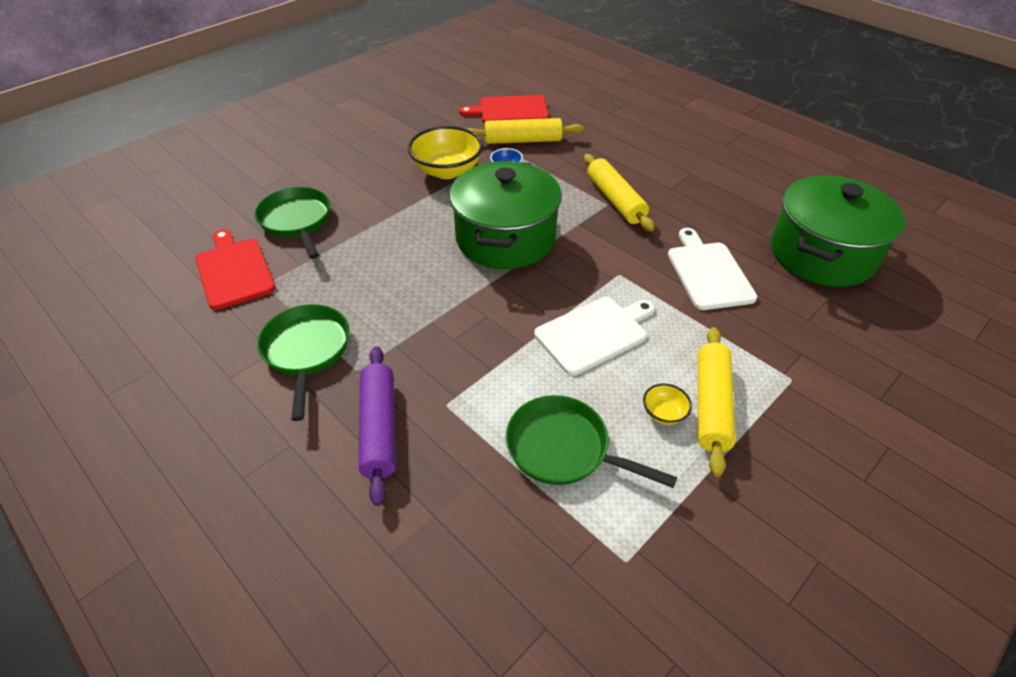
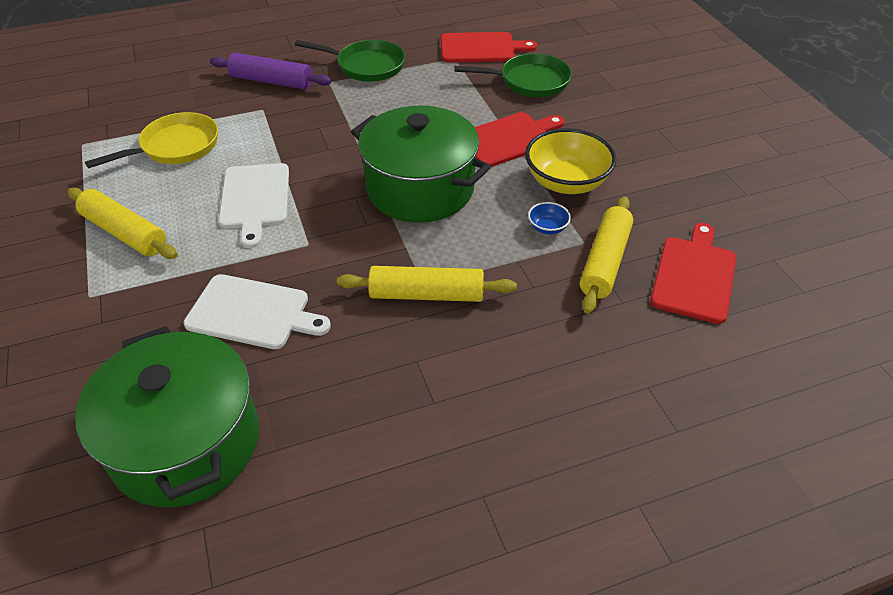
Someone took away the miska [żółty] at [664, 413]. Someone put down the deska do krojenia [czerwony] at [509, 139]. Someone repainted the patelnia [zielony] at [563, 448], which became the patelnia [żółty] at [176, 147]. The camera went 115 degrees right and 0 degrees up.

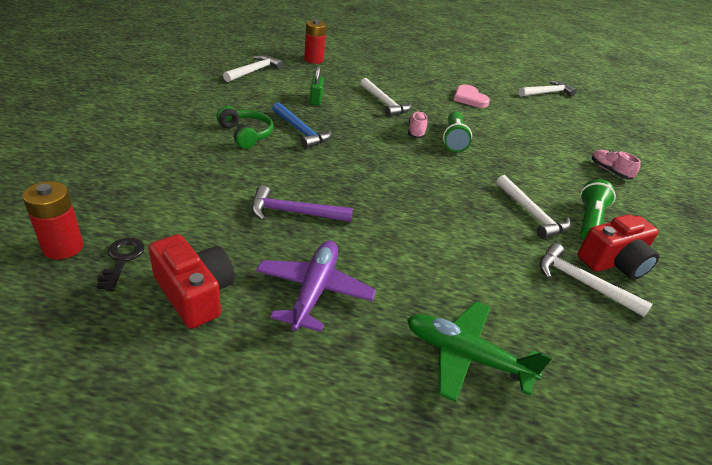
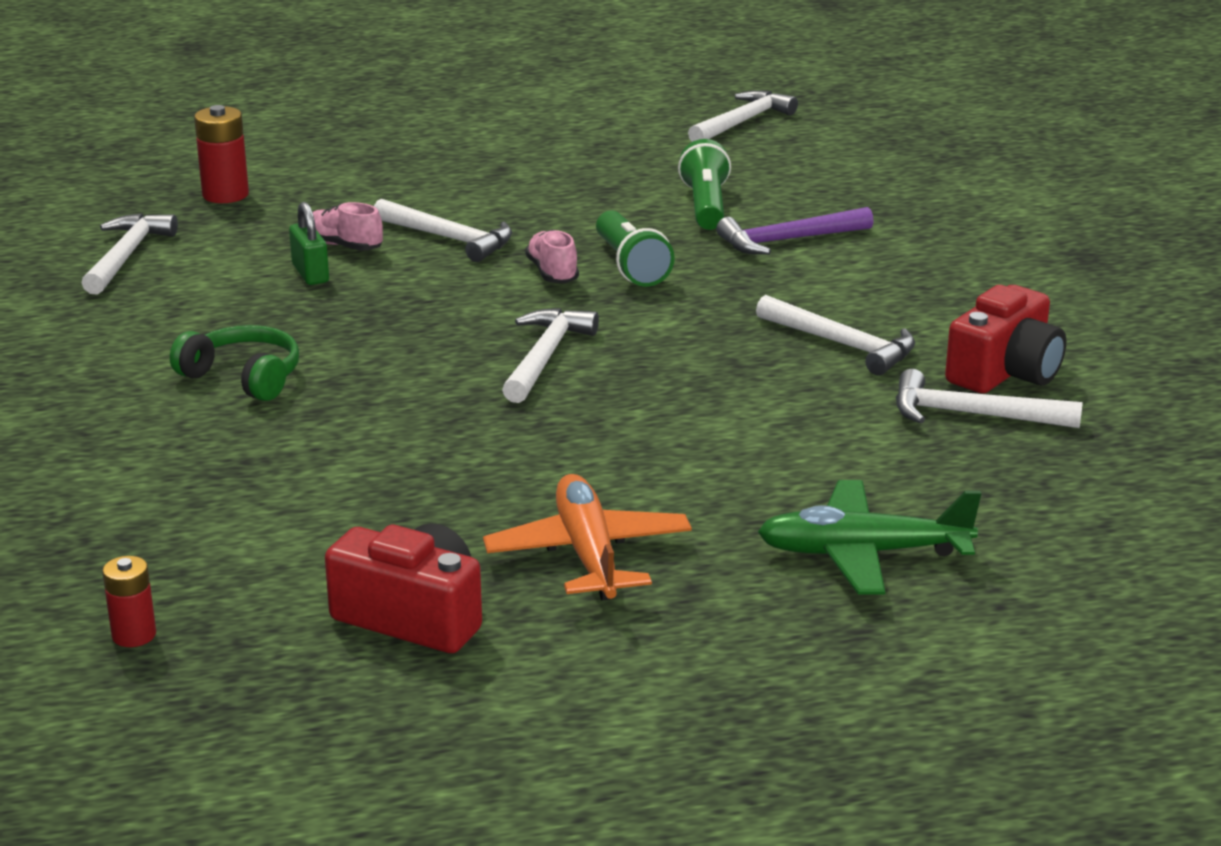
Someone took away the klucz [czarny] at [122, 260]. Someone took away the młotek [niebieski] at [301, 131]. Someone took away the serce [różowy] at [469, 98]. Someone put down the młotek [biały] at [545, 357]. Someone carried the młotek [fioletowy] from [294, 212] to [788, 240]. Someone carried the latarka [zielony] from [589, 220] to [705, 206]. Someone carried the but [różowy] from [609, 171] to [343, 246]. Someone repainted the samolot [fioletowy] at [314, 290], which became the samolot [pomarańczowy] at [588, 554]. Someone scaled the bateria [czerwony] at [63, 247] by 0.64. The camera went 20 degrees left and 10 degrees down.

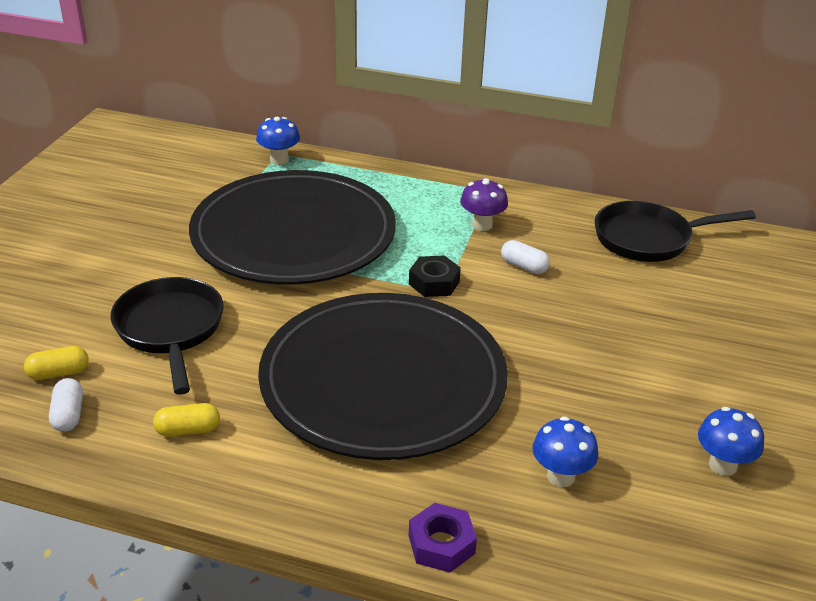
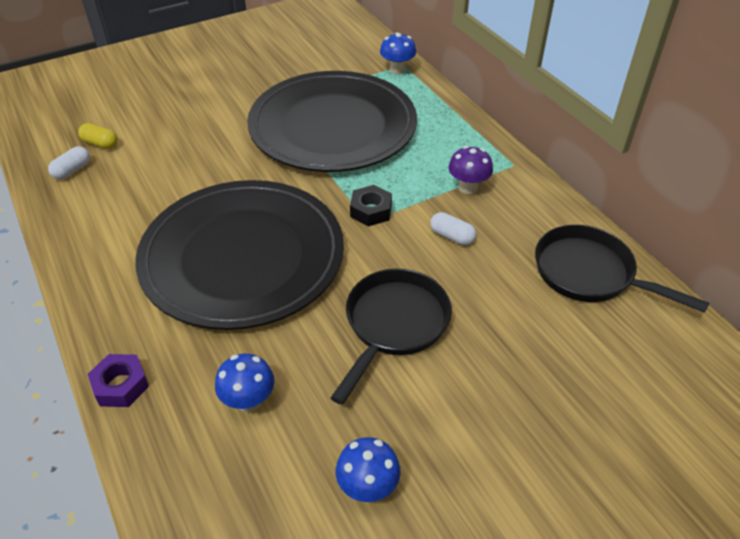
Someone took away the kapsułka [żółty] at [188, 430]. Someone carried the patelnia [czarny] from [170, 330] to [394, 325]. Someone rotated the kapsułka [biały] at [524, 266] by 45 degrees counterclockwise. The camera went 45 degrees right and 10 degrees up.

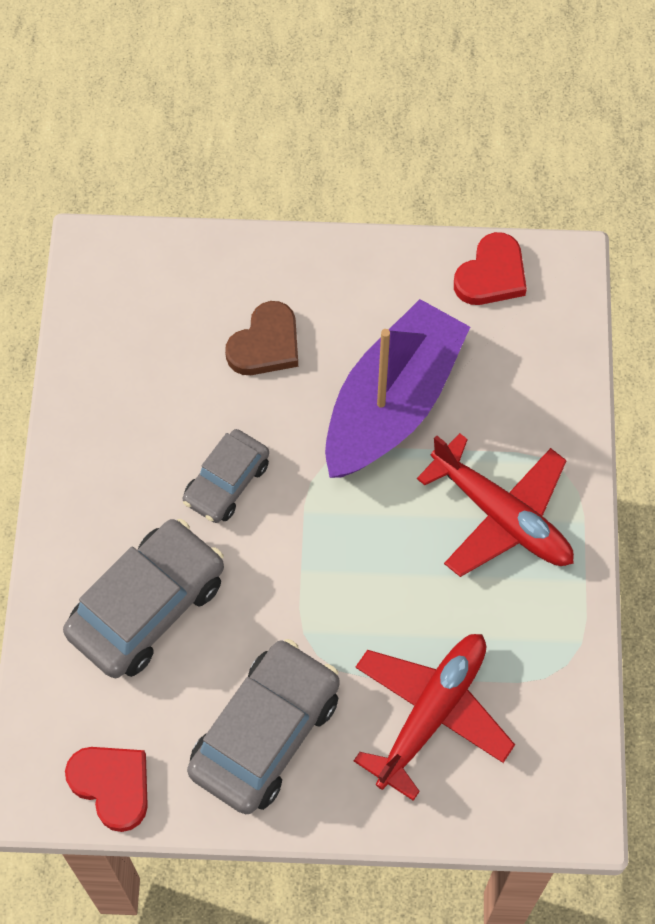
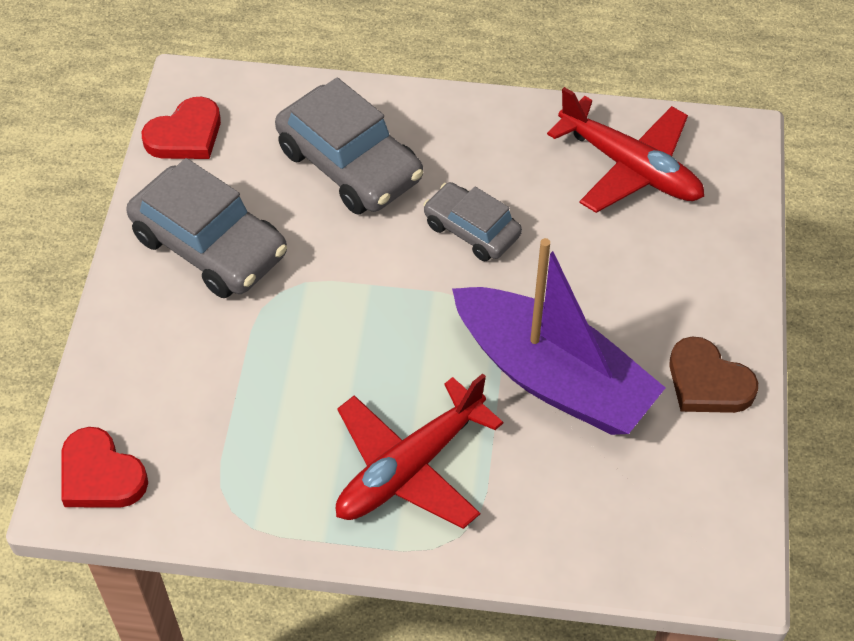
Someone carried the serce [brązowy] from [265, 344] to [707, 382]. Someone carried the samolot [czerwony] from [432, 713] to [630, 168]. Someone carried the serce [czerwony] from [491, 275] to [100, 475]. The camera went 95 degrees right and 10 degrees down.

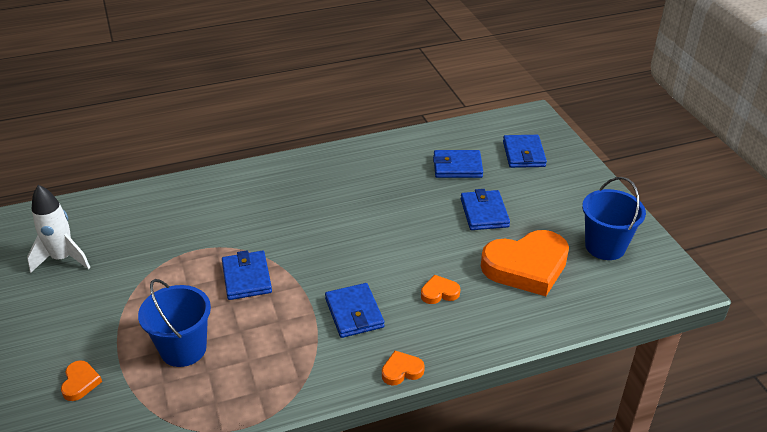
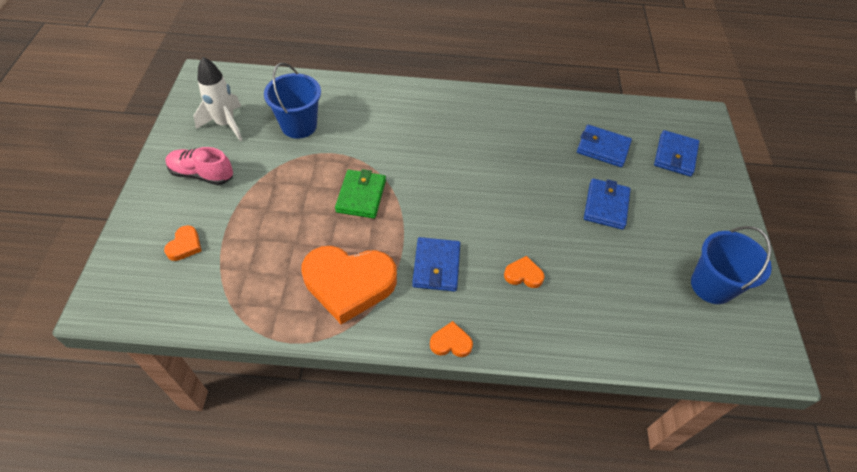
Someone put down the but [różowy] at [202, 174]. Someone carried the wiadro [niebieski] from [183, 349] to [299, 125]. Someone carried the serce [pomarańczowy] from [526, 267] to [349, 284]. Someone repainted the portfel [niebieski] at [247, 278], which became the portfel [zielony] at [361, 196]. The camera went 20 degrees right and 15 degrees up.

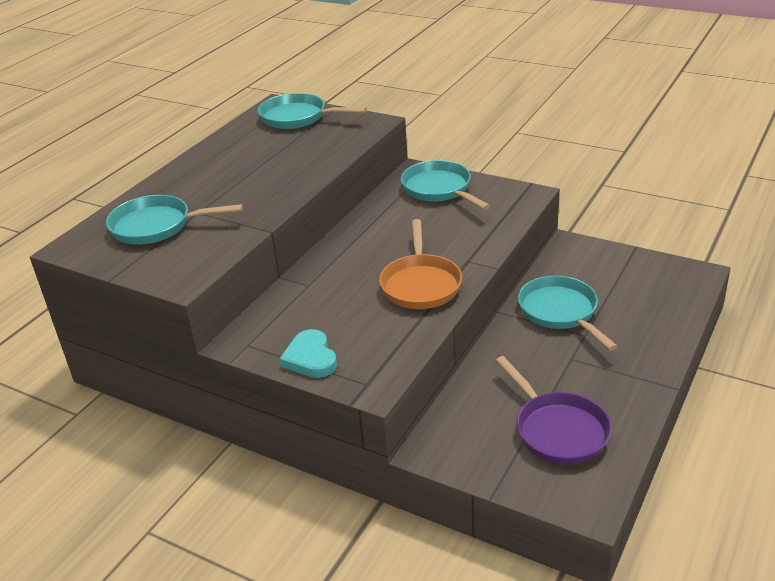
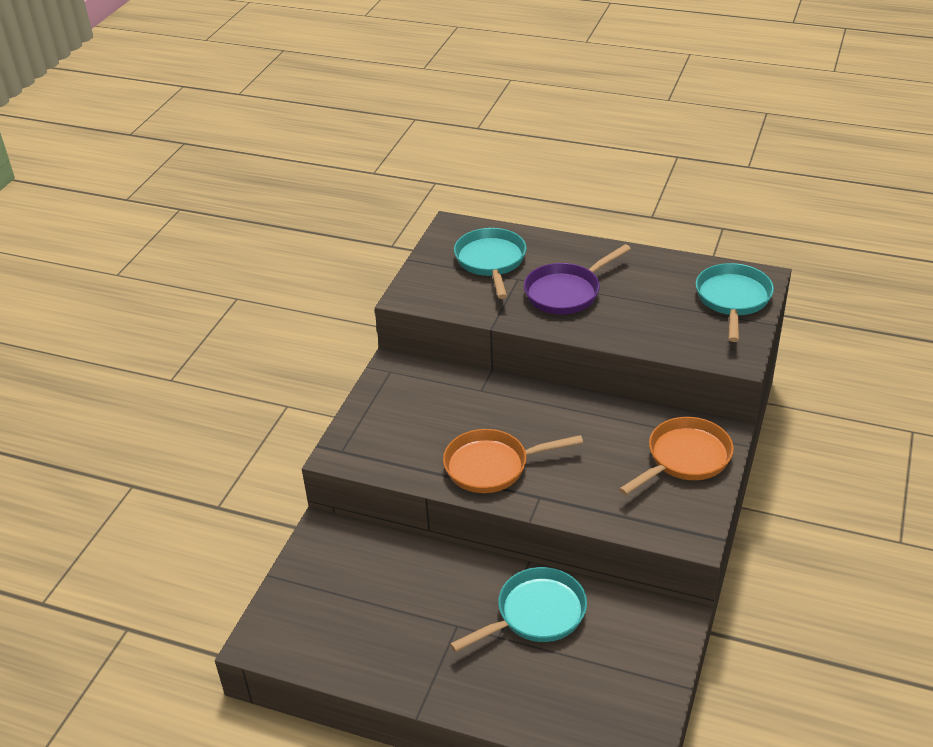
Someone took away the serce [turkusowy] at [310, 358]. Someone carried the patelnia [fioletowy] from [557, 430] to [566, 292]. Someone repainted the patelnia [turkusowy] at [439, 189], which became the patelnia [pomarańczowy] at [684, 458]. The camera went 80 degrees right and 5 degrees up.

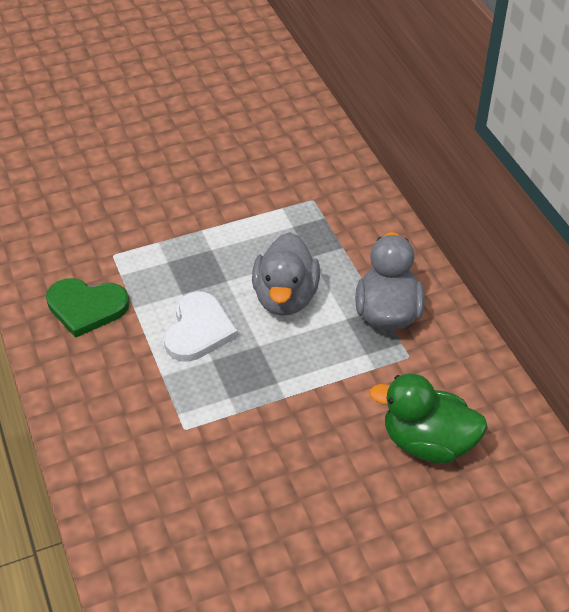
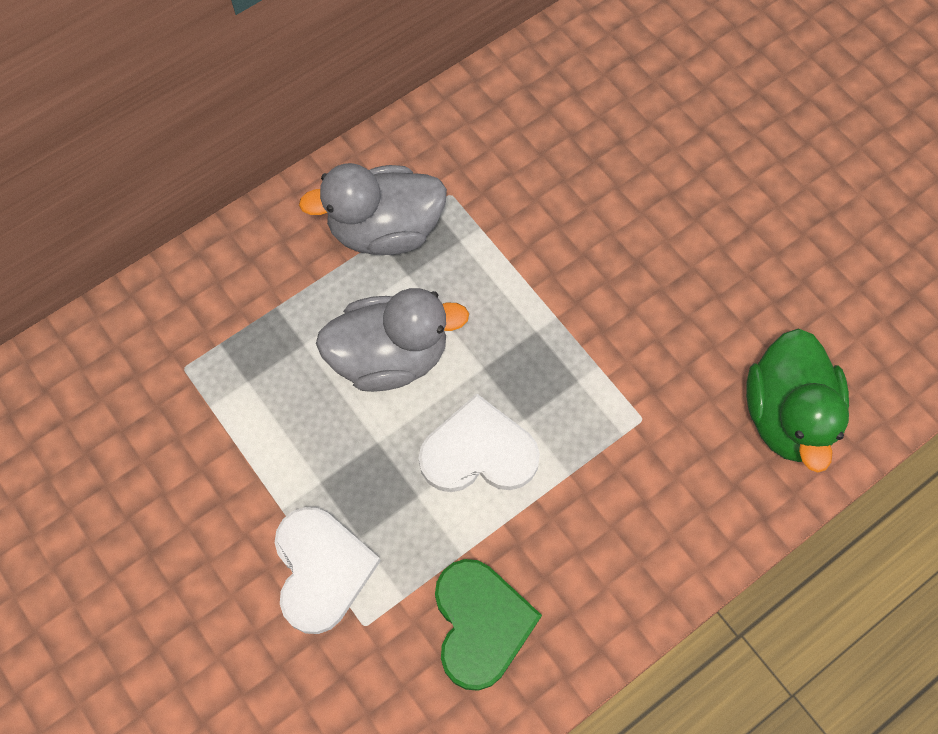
Someone put down the serce [biały] at [321, 569]. Someone carried the kaczka [zielony] from [427, 442] to [786, 415]. The camera went 105 degrees left and 20 degrees up.

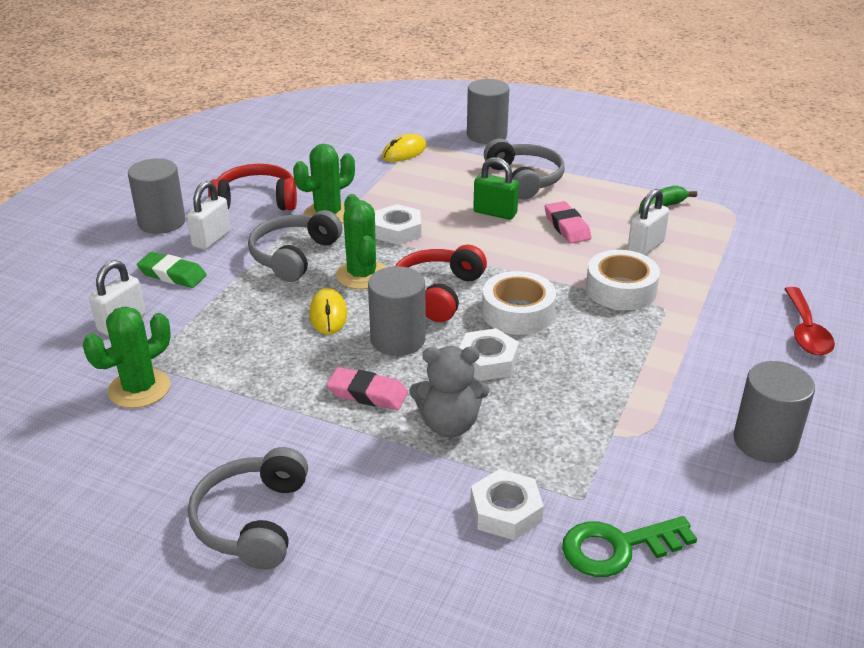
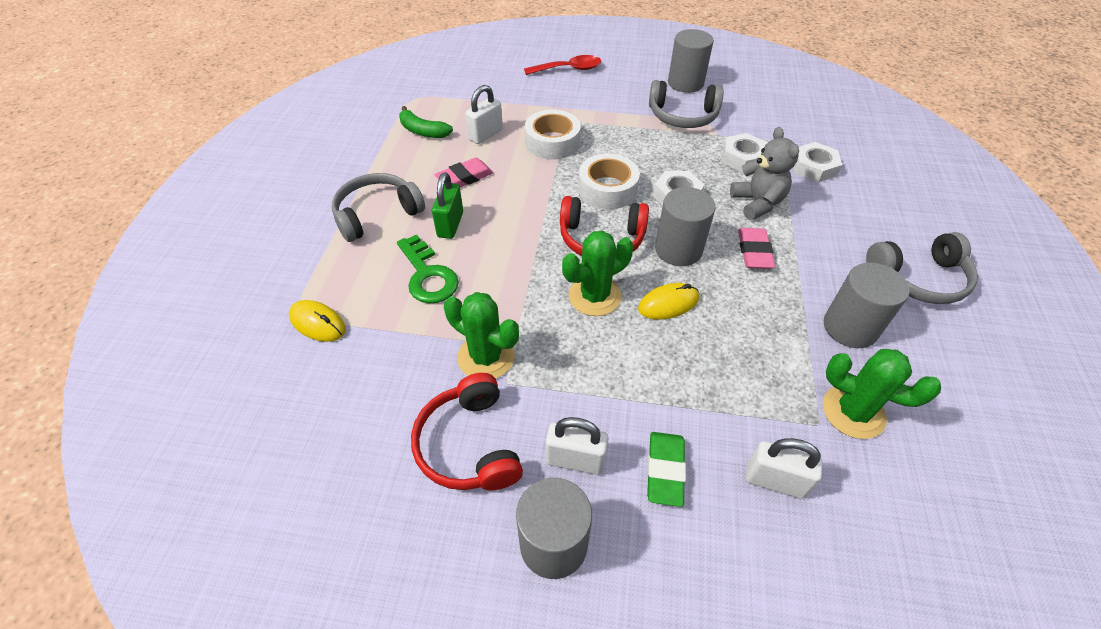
Someone carried the słuchawki [szary] from [293, 256] to [683, 116]. Someone carried the nakrętka [biały] from [397, 231] to [742, 158]. Someone carried the walec [szary] from [486, 135] to [850, 327]. Someone carried the klucz [zielony] from [618, 548] to [428, 275]. Someone rotated the kłódka [biały] at [645, 247] by 75 degrees counterclockwise. The camera went 105 degrees left and 15 degrees up.

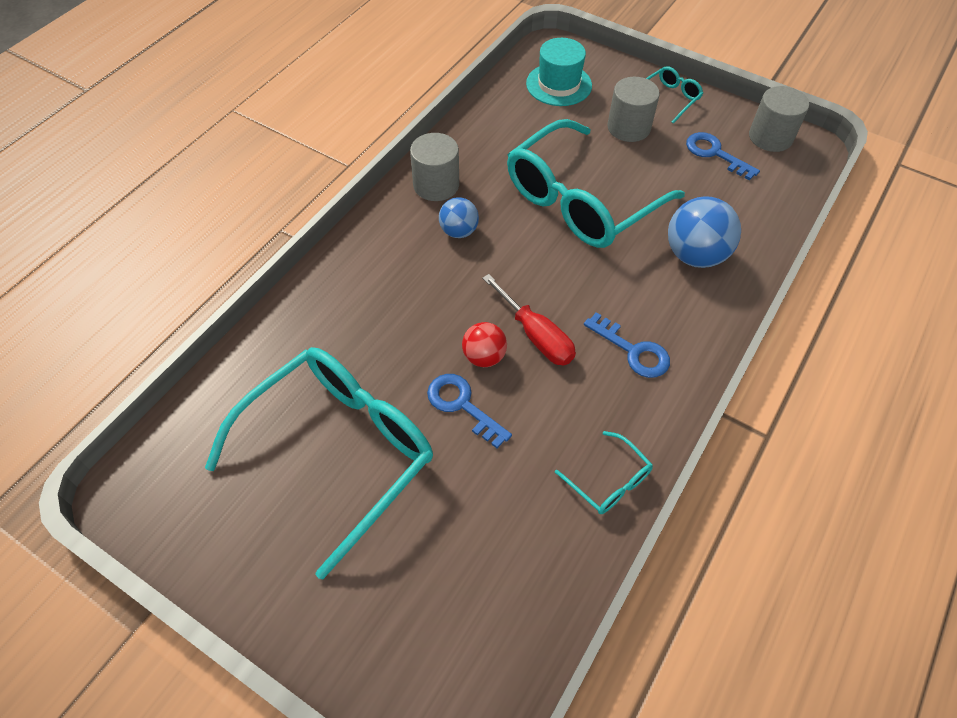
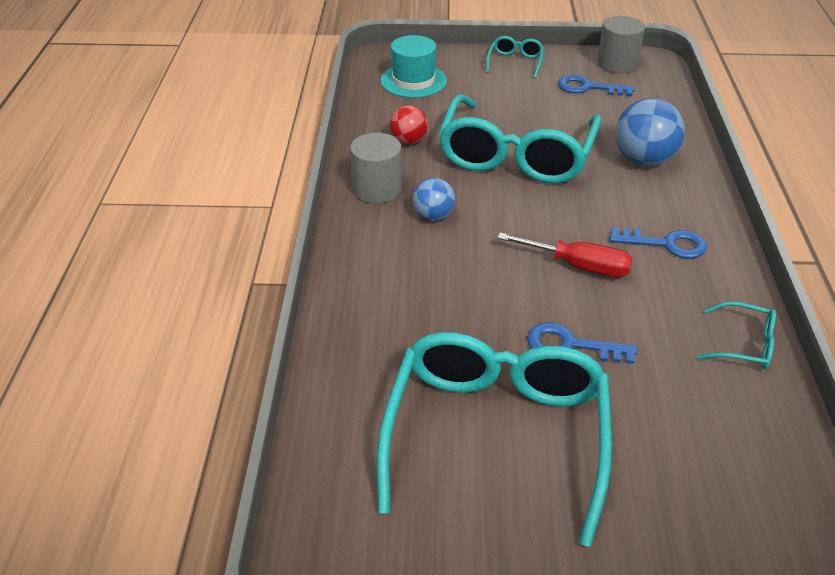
Someone took away the walec [szary] at [628, 127]. Someone carried the piłka [czerwony] from [484, 357] to [408, 141]. The camera went 30 degrees left and 15 degrees down.

